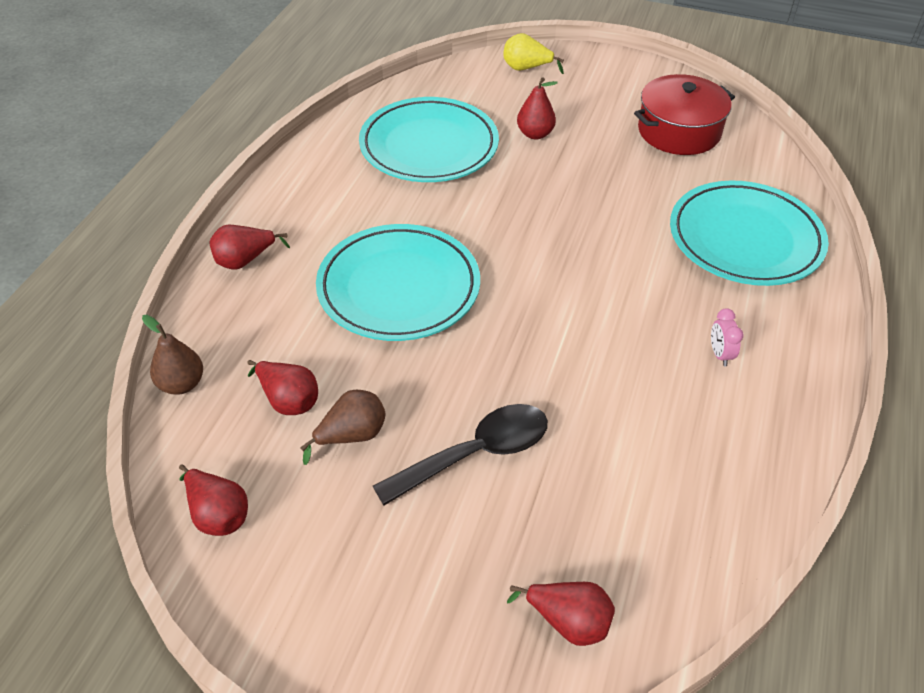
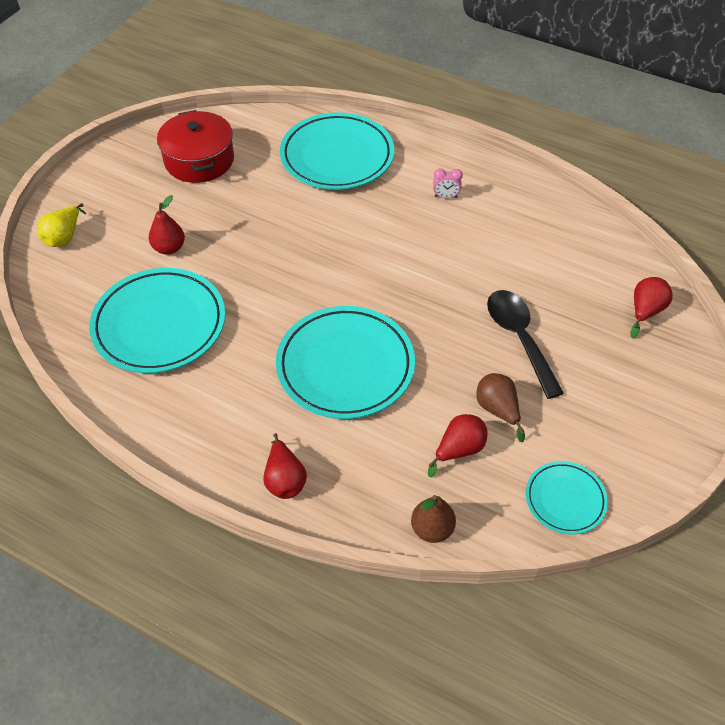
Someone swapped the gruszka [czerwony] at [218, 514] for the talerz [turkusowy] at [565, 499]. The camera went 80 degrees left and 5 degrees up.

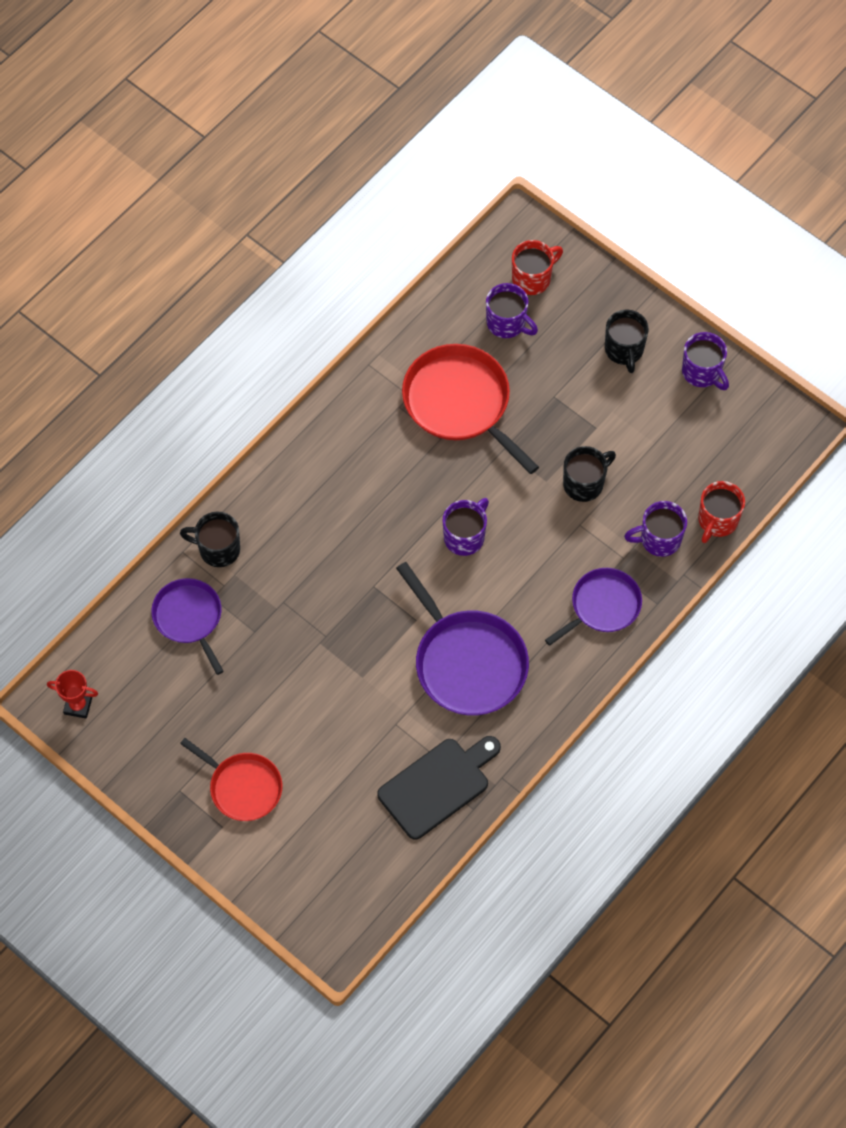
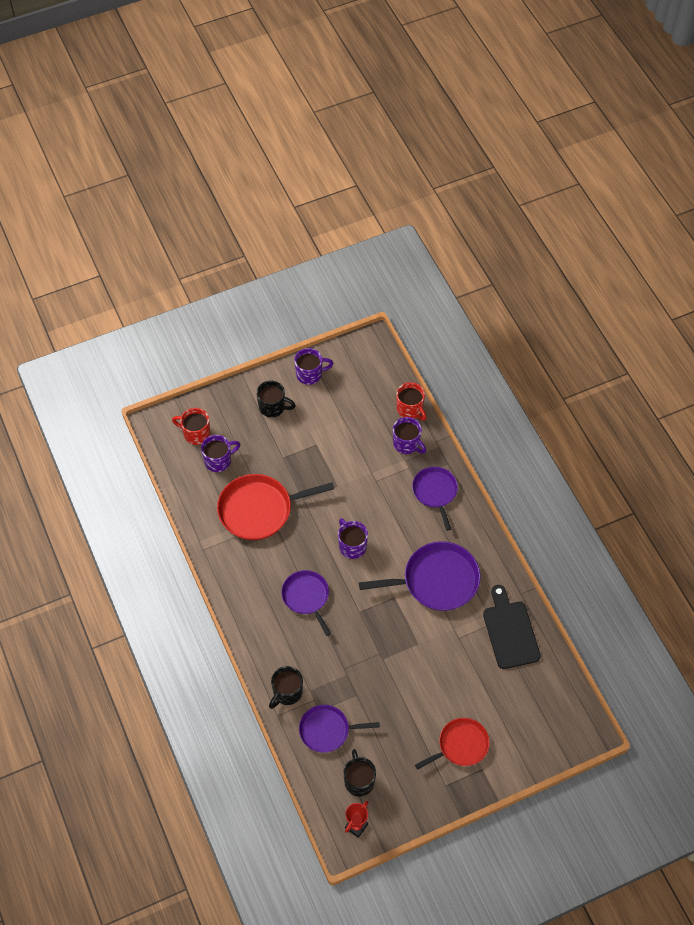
Someone put down the patelnia [fioletowy] at [306, 597]. Someone carried the kubek [czarny] from [584, 483] to [359, 781]. Someone rotated the kubek [czerwony] at [532, 278] by 60 degrees counterclockwise. Someone rotated the kubek [fioletowy] at [659, 539] by 60 degrees counterclockwise. The camera went 65 degrees left and 5 degrees down.

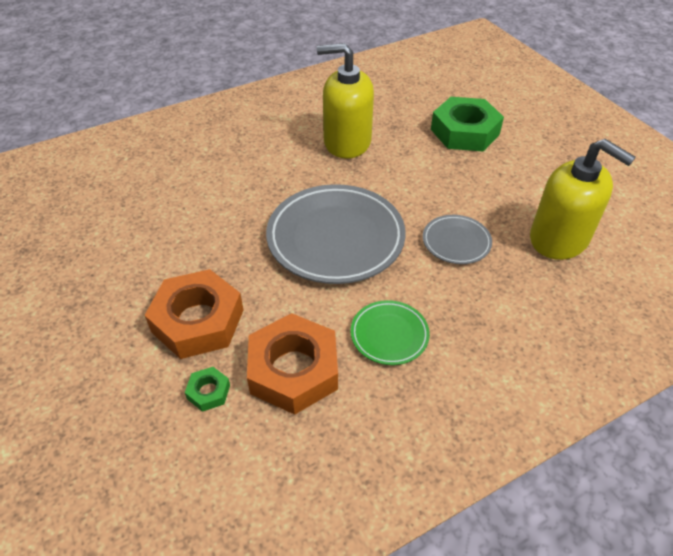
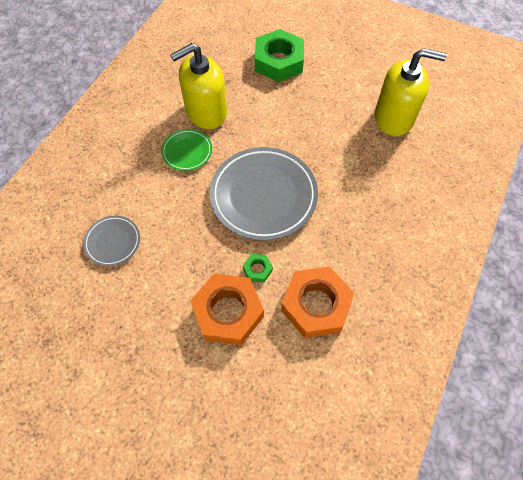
Someone carried the nakrętka [zielony] from [208, 392] to [257, 269]. Someone carried the talerz [zielony] from [389, 335] to [187, 152]. Someone carried the talerz [szary] from [456, 242] to [113, 242]. The camera went 35 degrees left and 15 degrees up.

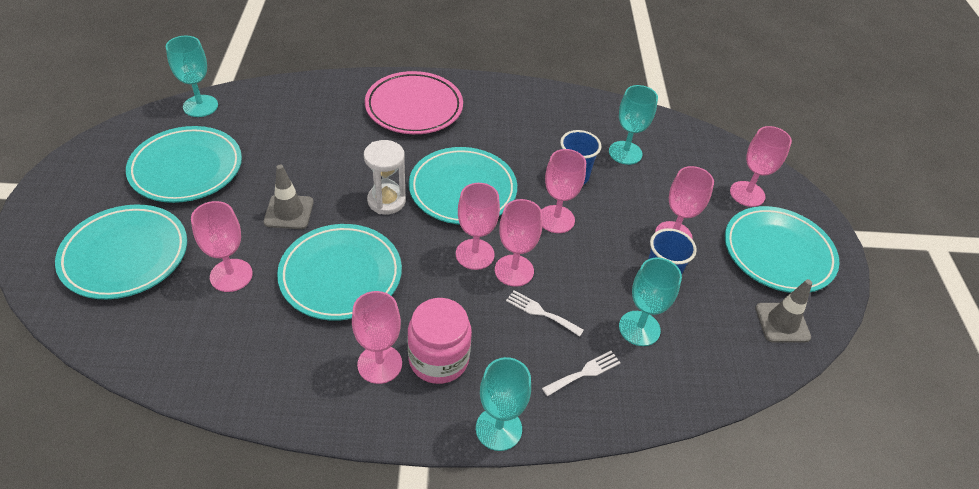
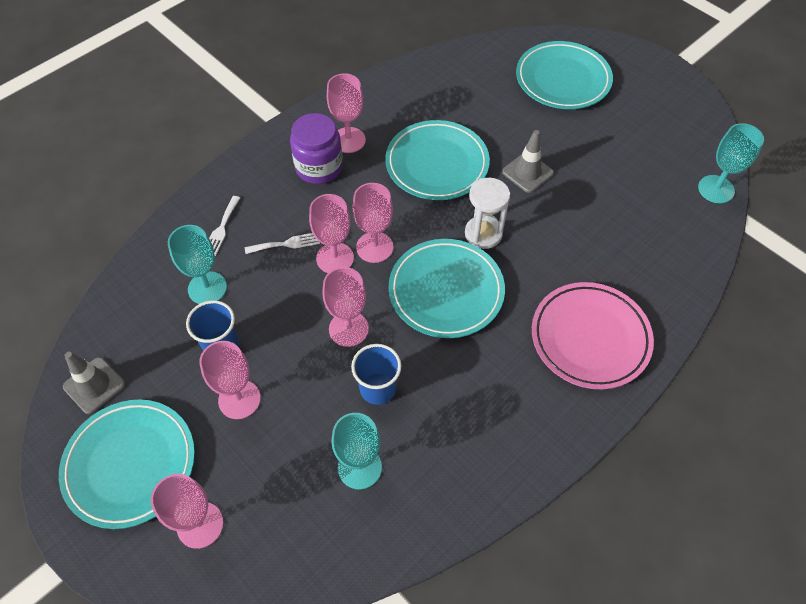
Someone took away the talerz [turkusowy] at [186, 168]. Someone took away the kielich [różowy] at [231, 275]. Someone took away the kielich [turkusowy] at [498, 429]. Someone repainted the słoik [różowy] at [438, 359], which became the słoik [fioletowy] at [319, 167]. The camera went 140 degrees right and 10 degrees up.

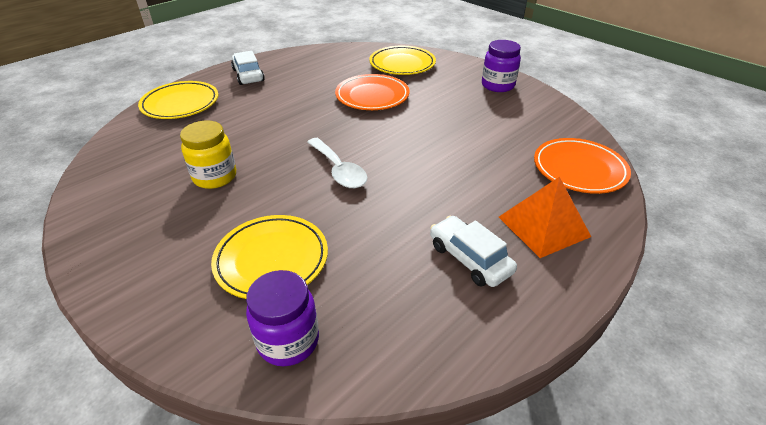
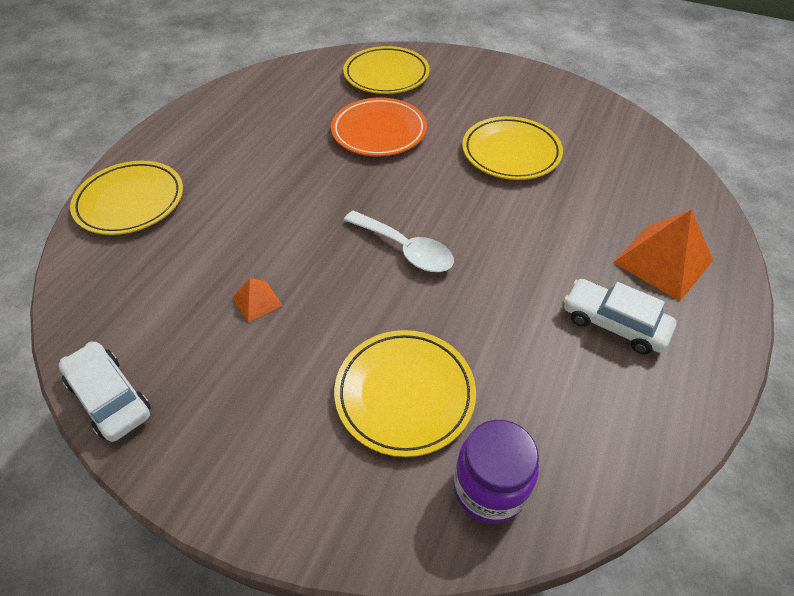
Someone took away the słoik [fioletowy] at [497, 85]. Someone took away the talerz [pomarańczowy] at [579, 169]. Someone put down the talerz [żółty] at [511, 153]. Someone carried the samochód [biały] from [248, 75] to [110, 397]. Someone swapped the słoik [żółty] at [215, 177] for the piramida [pomarańczowy] at [257, 301]. The camera went 20 degrees left and 10 degrees up.

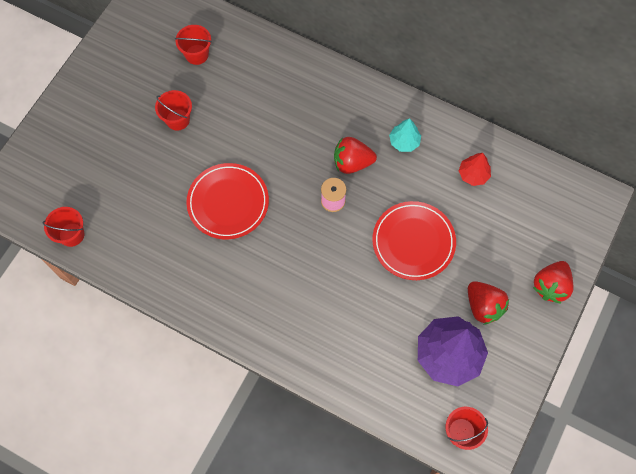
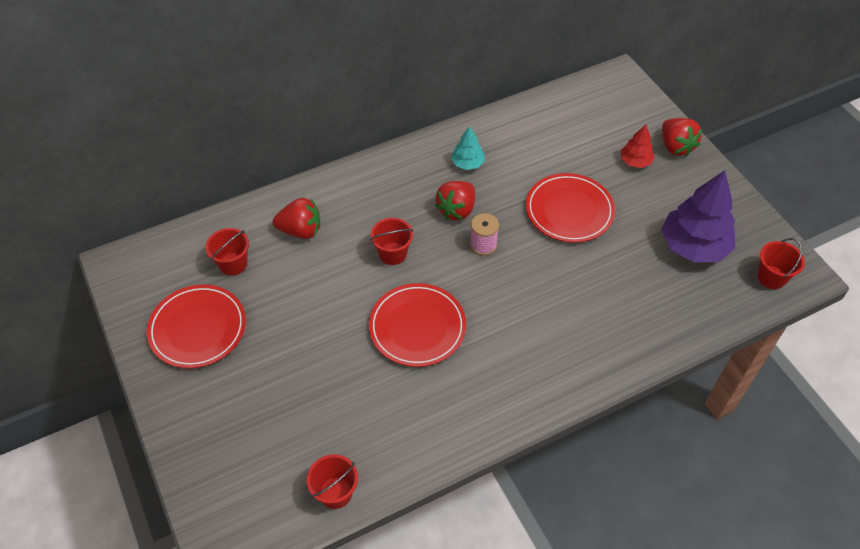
Someone put down the talerz [czerwony] at [198, 328]. Someone carried the wiadro [czerwony] from [177, 119] to [393, 253]. Someone carried the drzewko [czerwony] from [473, 174] to [635, 161]. Someone carried the truskawka [czerwony] from [483, 306] to [300, 230]. The camera went 55 degrees left and 15 degrees down.

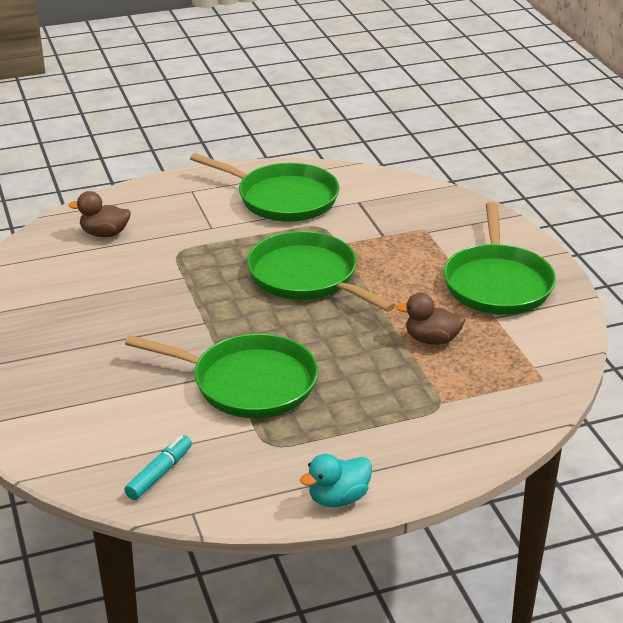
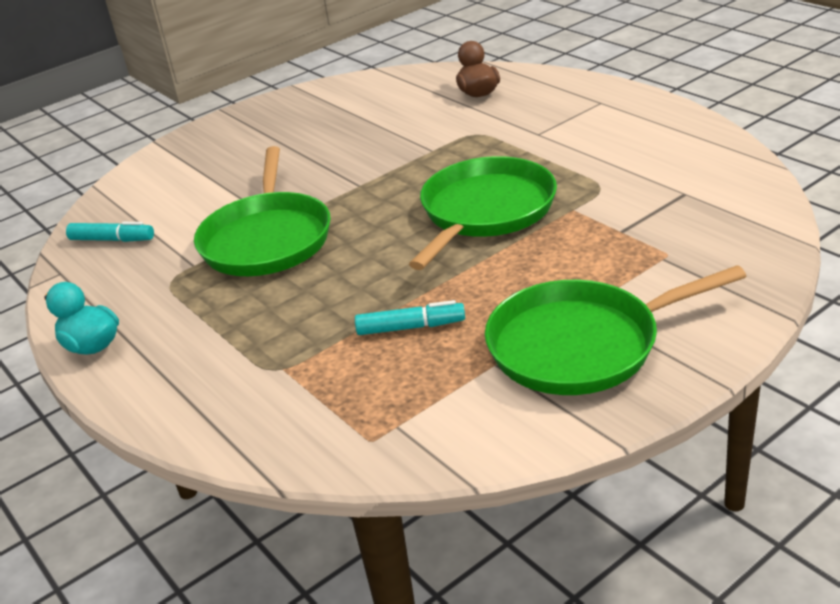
Someone took away the patelnia [zielony] at [283, 198]. Someone swapped the kaczka [brązowy] at [431, 339] for the flamaster [turkusowy] at [411, 327]. The camera went 75 degrees right and 0 degrees up.

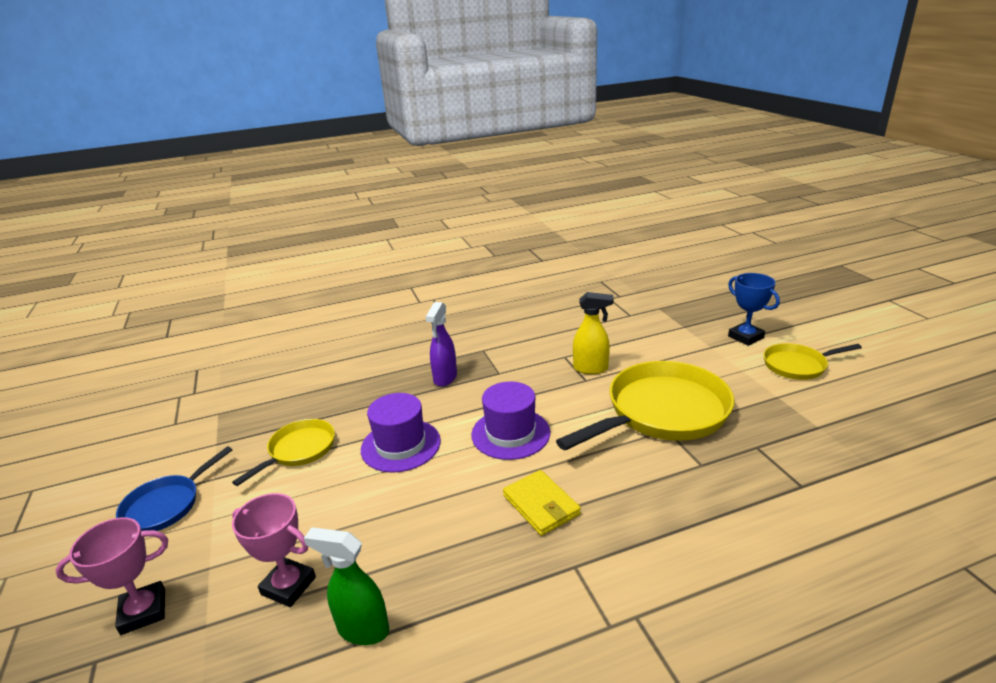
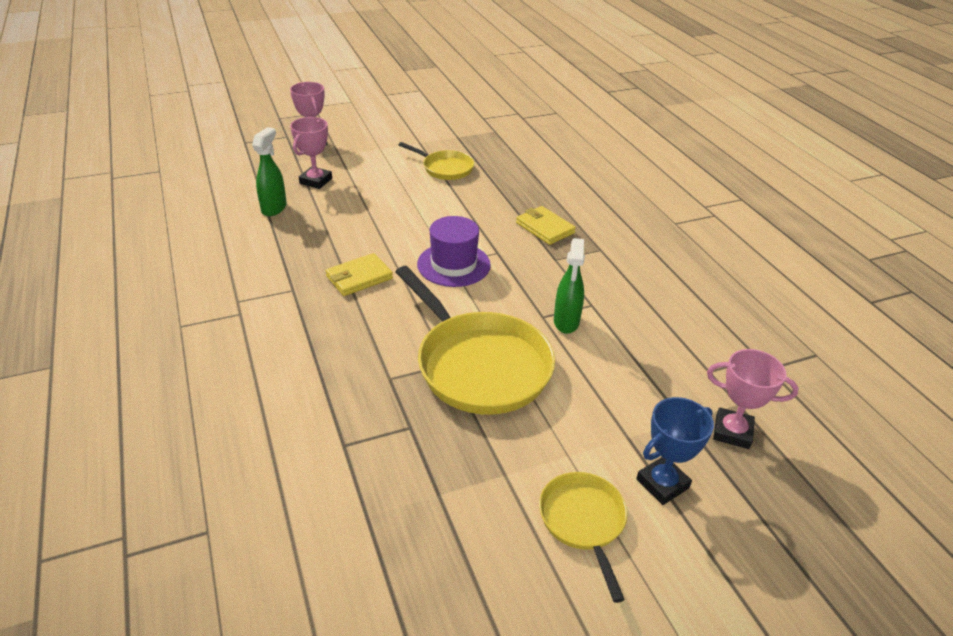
Someone took away the patelnia [niebieski] at [166, 505]. Someone took away the kapelusz [fioletowy] at [401, 445]. Someone put down the puchar [różowy] at [732, 432]. Someone swapped the spryskiwacz [fioletowy] at [445, 378] for the portfel [żółty] at [545, 228]. Someone repainted the spryskiwacz [żółty] at [591, 369], which became the spryskiwacz [zielony] at [566, 322]. The camera went 85 degrees right and 10 degrees up.

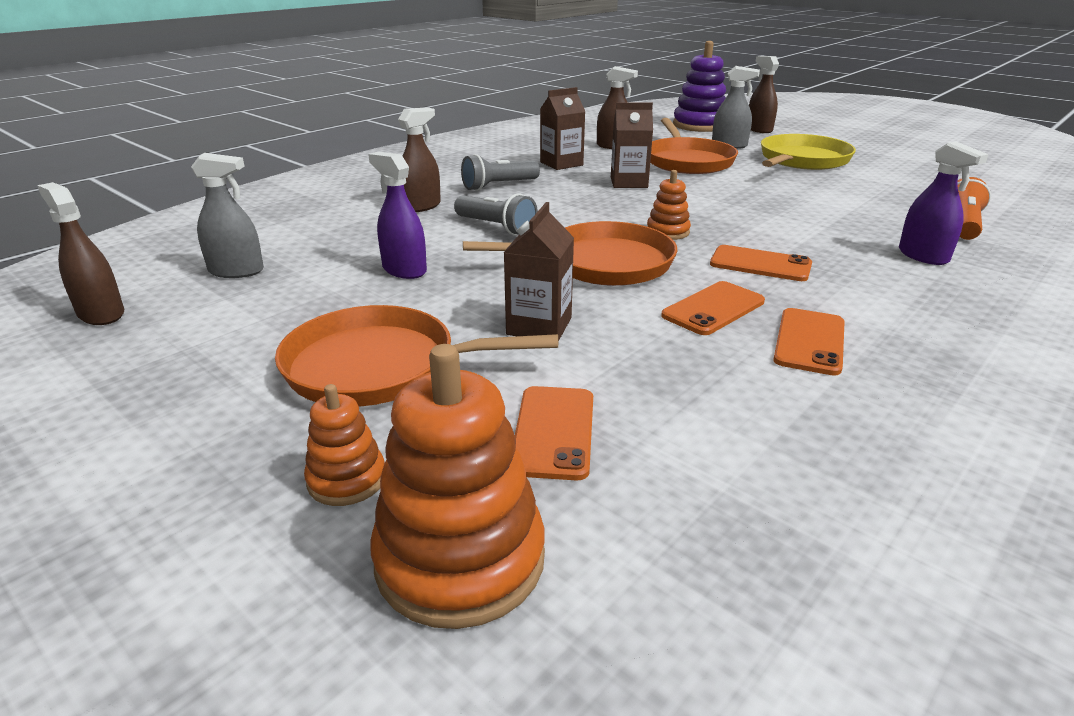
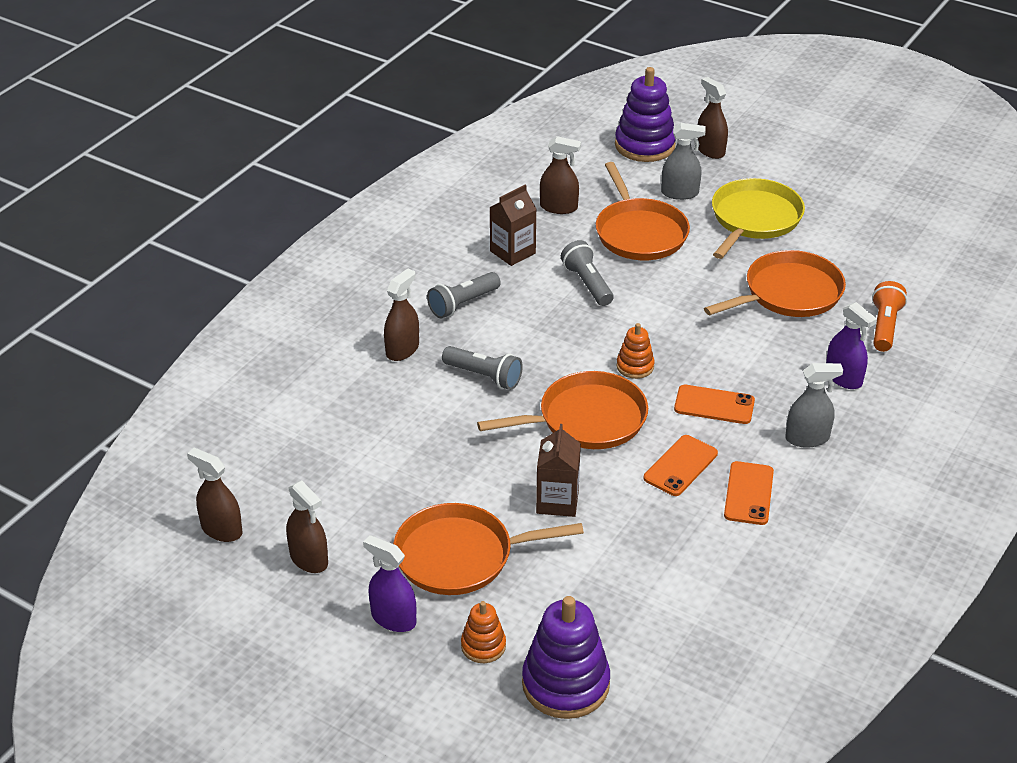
Someone took away the telefon [pomarańczowy] at [553, 432]. Someone put down the spryskiwacz [brązowy] at [309, 559]. Someone put down the patelnia [pomarańczowy] at [788, 293]. Someone carried the spryskiwacz [szary] from [236, 271] to [807, 438]. Someone carried the spryskiwacz [fioletowy] from [404, 270] to [393, 618]. Someone swapped the karton mleka [brązowy] at [629, 182] for the latarka [szary] at [587, 284]. Someone repainted the zabawka nakładanka [pomarańczowy] at [460, 559], which became the zabawka nakładanka [fioletowy] at [565, 684]. The camera went 10 degrees left and 10 degrees up.

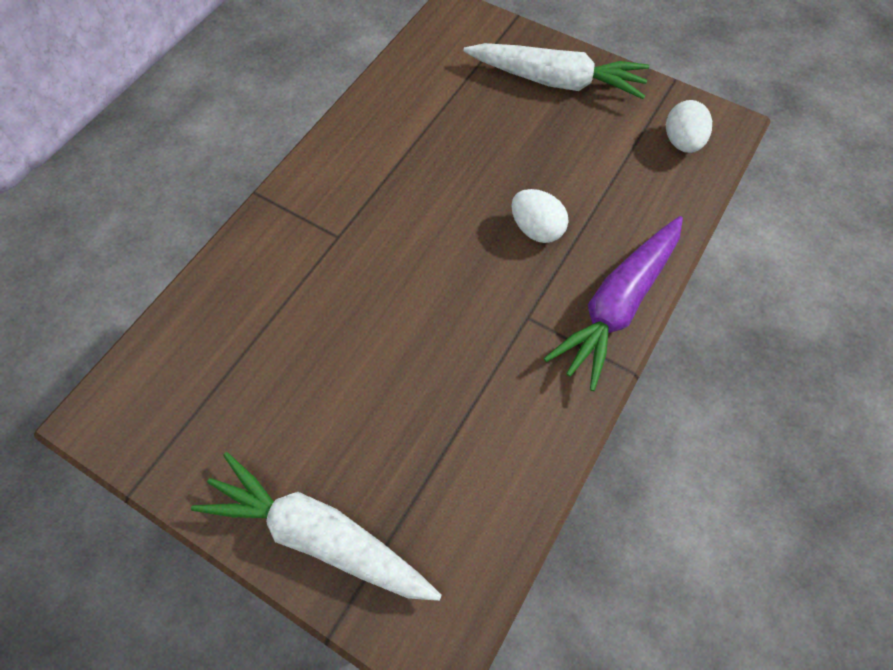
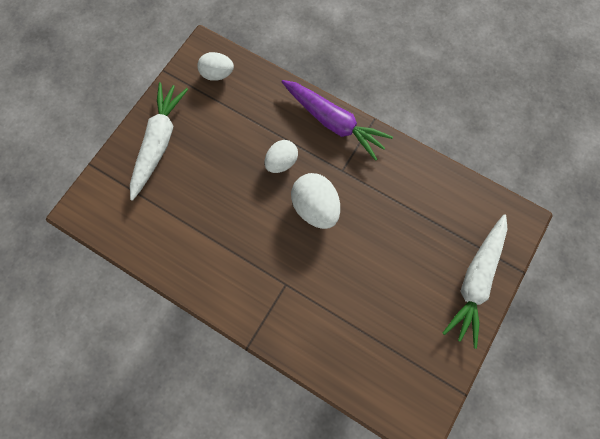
Someone put down the jajko [biały] at [315, 207]. The camera went 90 degrees left and 10 degrees up.

